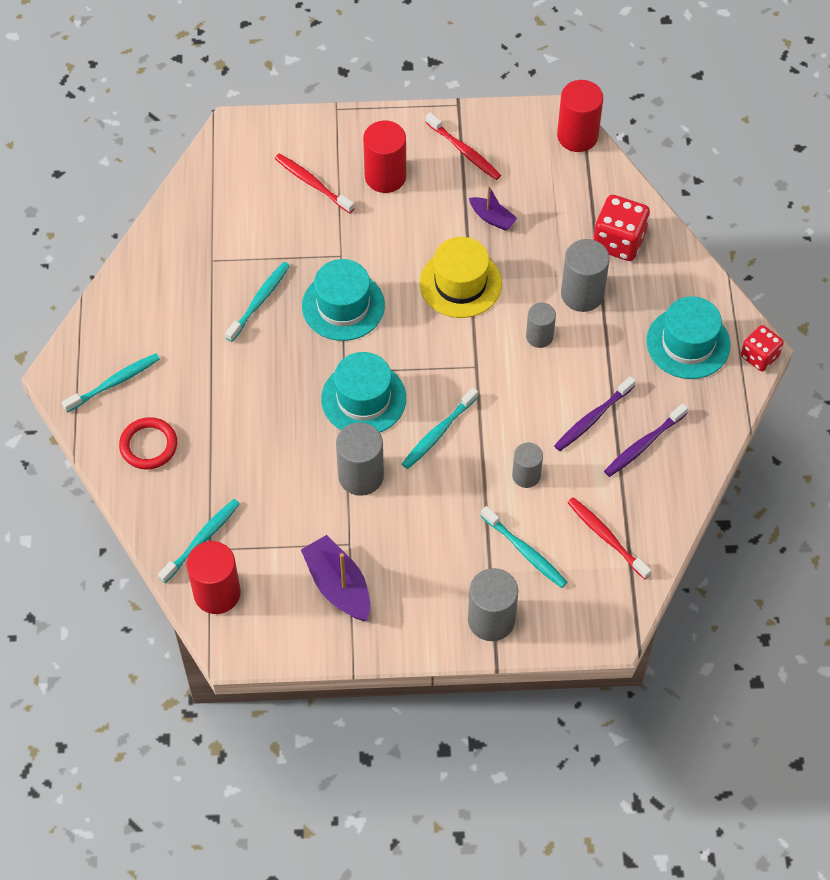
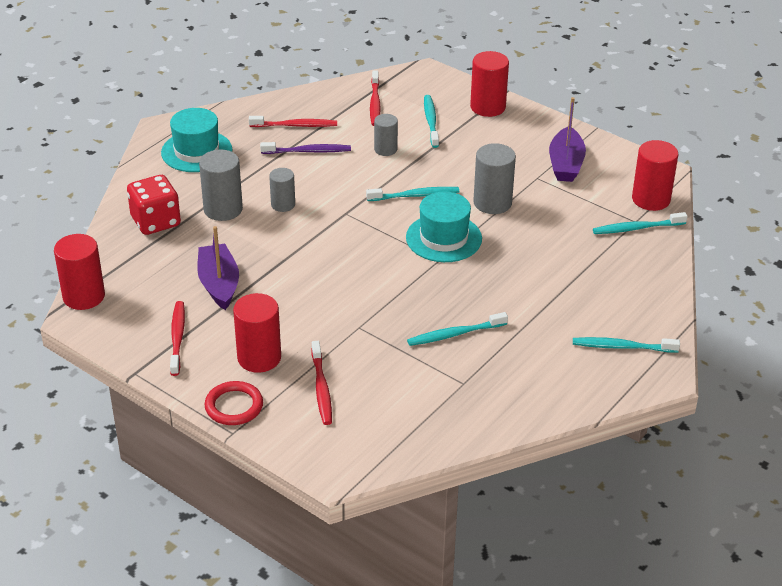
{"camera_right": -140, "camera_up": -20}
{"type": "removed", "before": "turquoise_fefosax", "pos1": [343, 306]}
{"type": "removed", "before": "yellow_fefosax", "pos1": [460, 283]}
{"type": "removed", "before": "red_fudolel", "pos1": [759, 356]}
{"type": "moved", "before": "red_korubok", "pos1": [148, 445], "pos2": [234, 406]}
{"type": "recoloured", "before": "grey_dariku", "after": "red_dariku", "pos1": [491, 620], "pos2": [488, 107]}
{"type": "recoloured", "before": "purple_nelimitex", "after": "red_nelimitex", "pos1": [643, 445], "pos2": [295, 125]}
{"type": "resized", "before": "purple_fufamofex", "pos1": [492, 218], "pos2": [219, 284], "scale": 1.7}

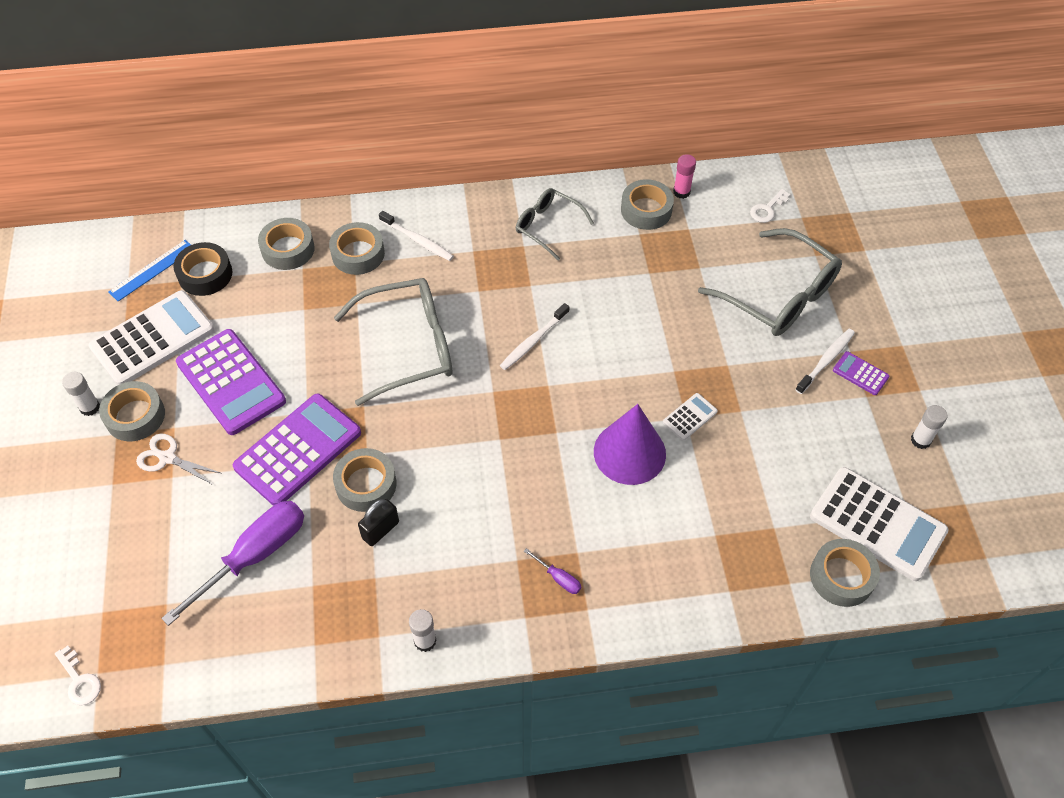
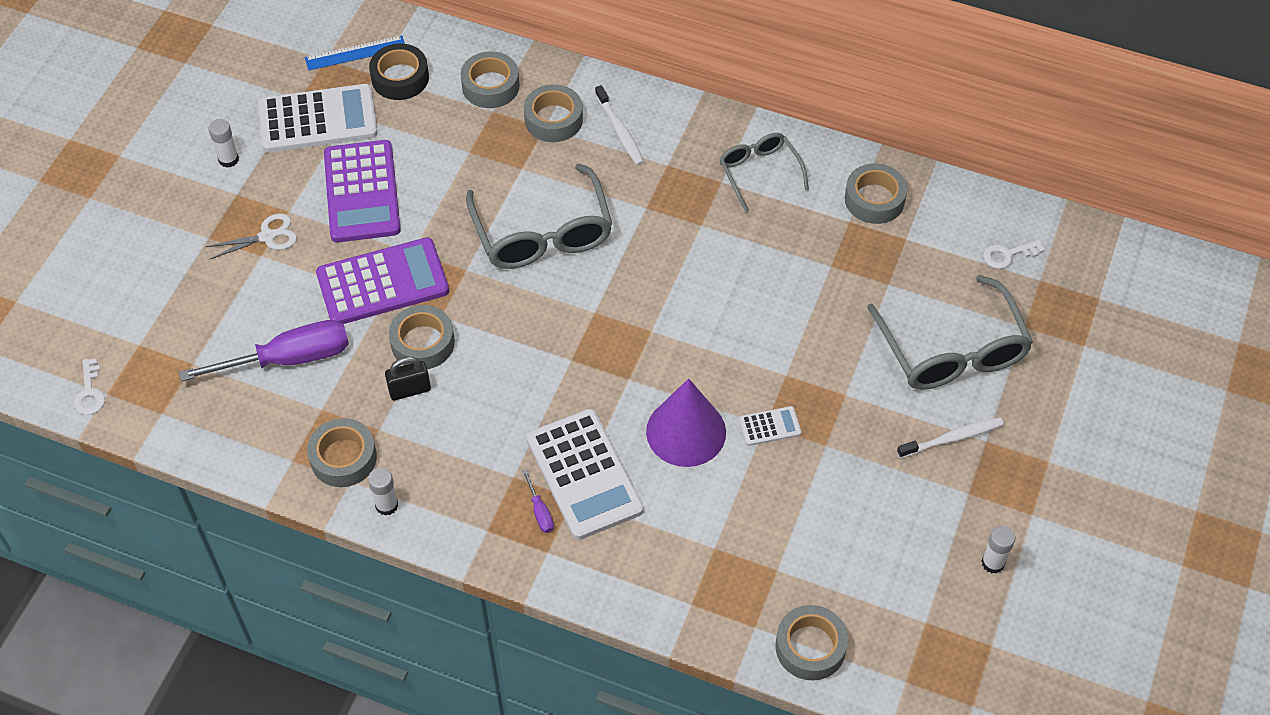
{"camera_right": 30, "camera_up": 0}
{"type": "removed", "before": "white_nelimitex", "pos1": [533, 341]}
{"type": "removed", "before": "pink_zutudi", "pos1": [681, 192]}
{"type": "removed", "before": "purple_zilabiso", "pos1": [860, 373]}
{"type": "moved", "before": "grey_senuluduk", "pos1": [135, 416], "pos2": [343, 458]}
{"type": "moved", "before": "white_zilabiso", "pos1": [877, 524], "pos2": [584, 475]}
{"type": "turned", "before": "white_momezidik", "pos1": [167, 458], "pos2": [267, 236], "turn": 105}
{"type": "turned", "before": "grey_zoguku", "pos1": [408, 347], "pos2": [542, 232], "turn": 60}

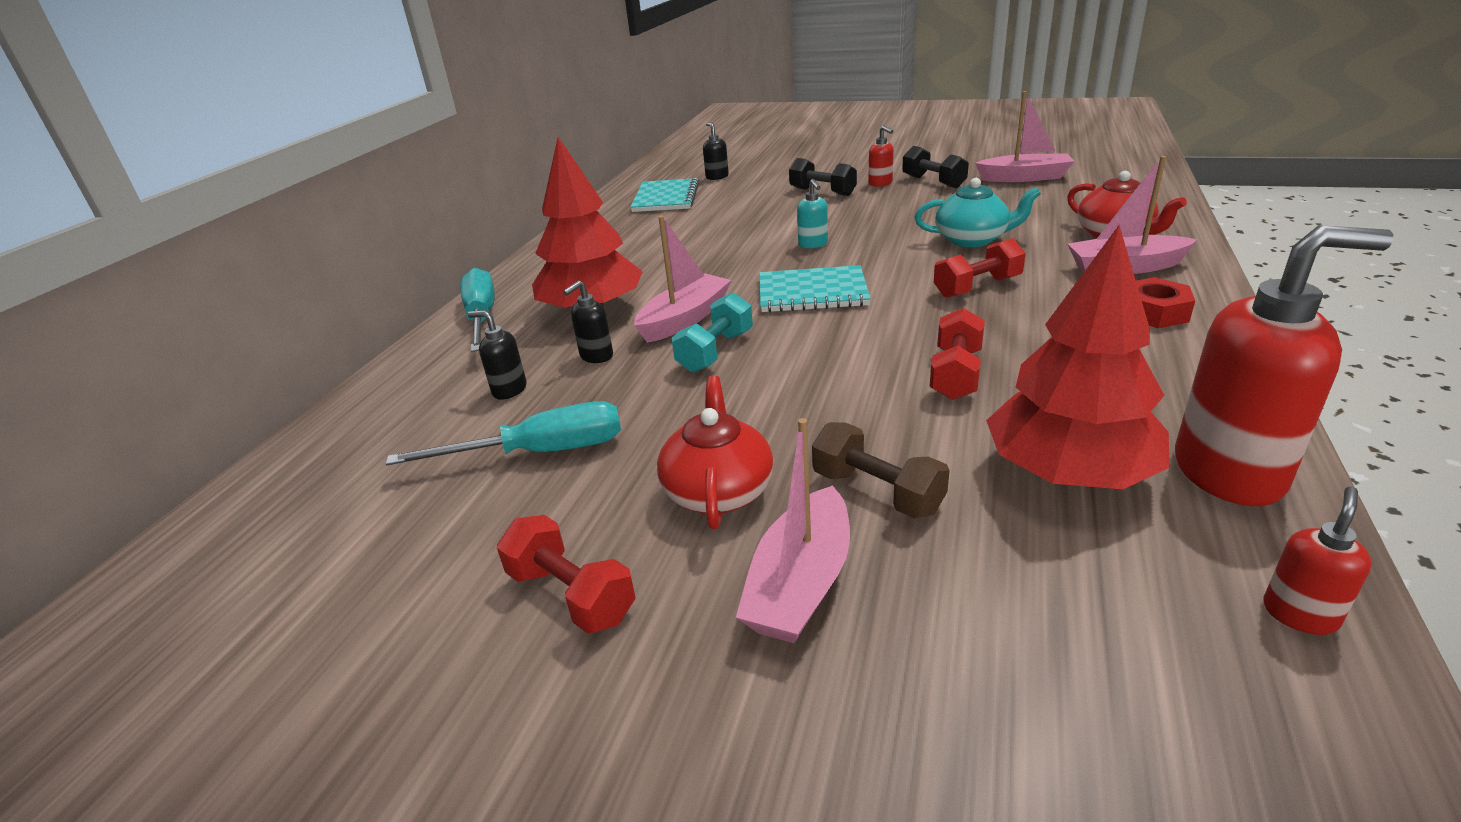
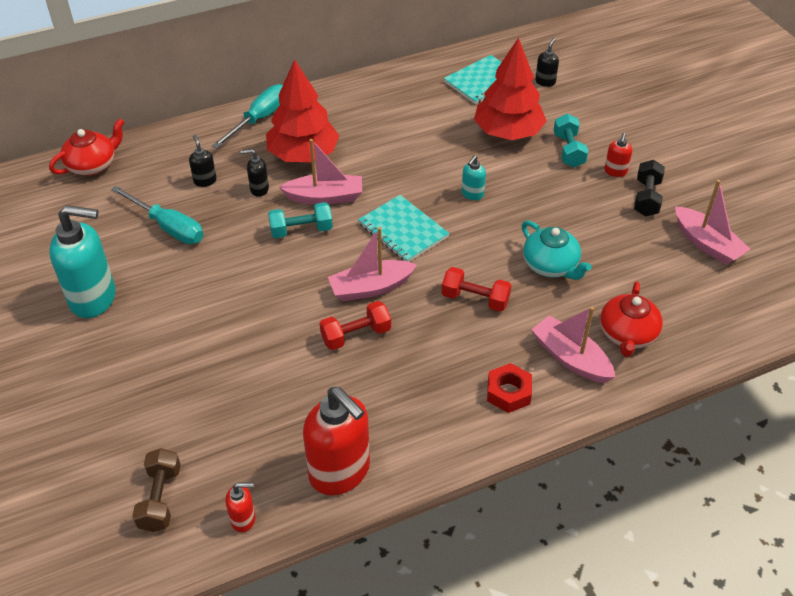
{"camera_right": 45, "camera_up": 15}
{"type": "moved", "before": "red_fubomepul", "pos1": [718, 490], "pos2": [92, 165]}
{"type": "moved", "before": "pink_fufamofex", "pos1": [801, 583], "pos2": [371, 288]}
{"type": "moved", "before": "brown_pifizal", "pos1": [877, 492], "pos2": [160, 498]}
{"type": "moved", "before": "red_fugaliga", "pos1": [1069, 473], "pos2": [508, 133]}
{"type": "replaced", "before": "red_pifizal", "after": "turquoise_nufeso", "pos1": [571, 595], "pos2": [94, 298]}
{"type": "recoloured", "before": "black_pifizal", "after": "turquoise_pifizal", "pos1": [822, 192], "pos2": [568, 150]}

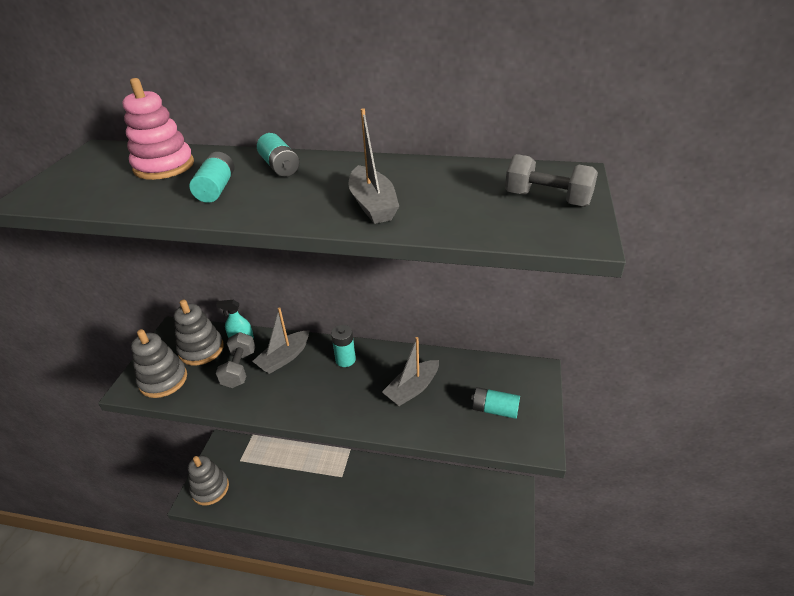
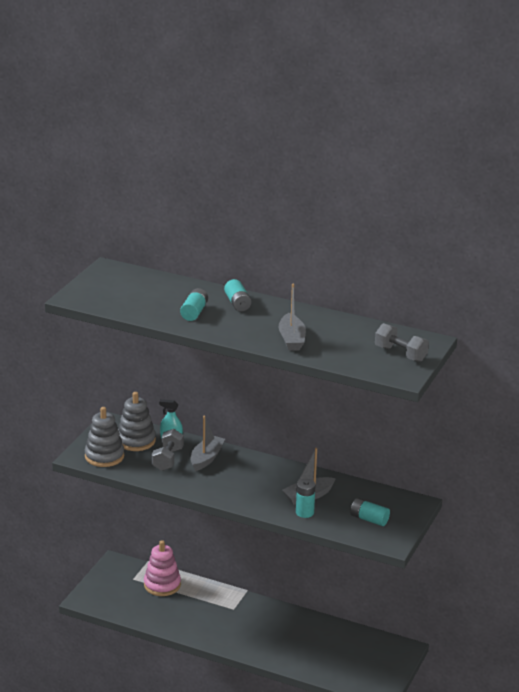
{"camera_right": 10, "camera_up": -10}
{"type": "removed", "before": "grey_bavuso", "pos1": [210, 488]}
{"type": "moved", "before": "pink_bavuso", "pos1": [164, 166], "pos2": [162, 585]}
{"type": "moved", "before": "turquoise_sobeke", "pos1": [345, 360], "pos2": [304, 512]}
{"type": "turned", "before": "grey_fufamofex", "pos1": [284, 358], "pos2": [206, 458], "turn": 150}

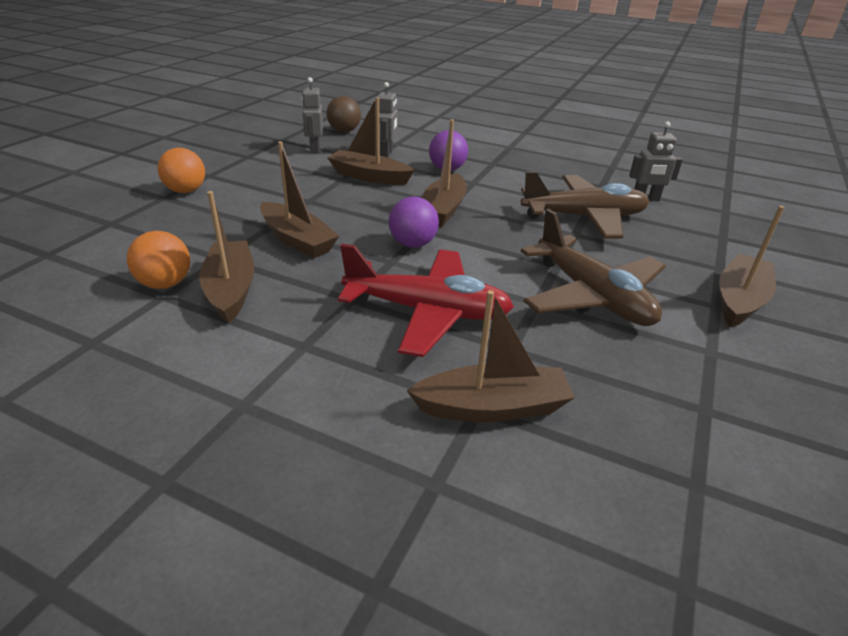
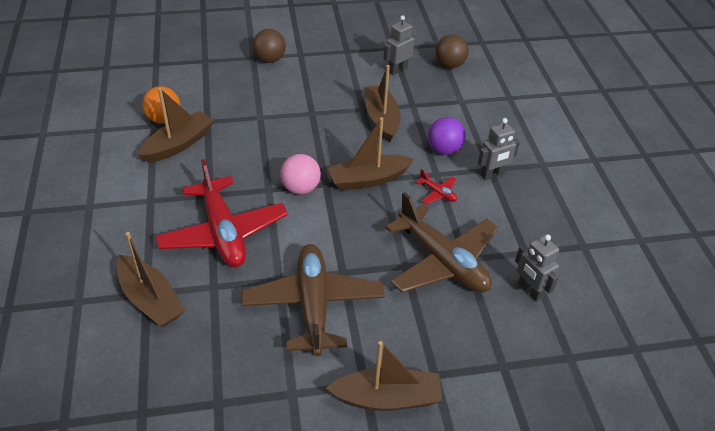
{"camera_right": 55, "camera_up": 10}
{"type": "removed", "before": "brown_fufamofex", "pos1": [297, 240]}
{"type": "added", "after": "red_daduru", "pos2": [437, 193]}
{"type": "moved", "before": "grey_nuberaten", "pos1": [386, 153], "pos2": [492, 175]}
{"type": "recoloured", "before": "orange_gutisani", "after": "brown_gutisani", "pos1": [186, 191], "pos2": [270, 59]}
{"type": "recoloured", "before": "purple_gutisani", "after": "pink_gutisani", "pos1": [413, 244], "pos2": [301, 188]}
{"type": "turned", "before": "brown_daduru", "pos1": [591, 296], "pos2": [313, 305], "turn": 150}

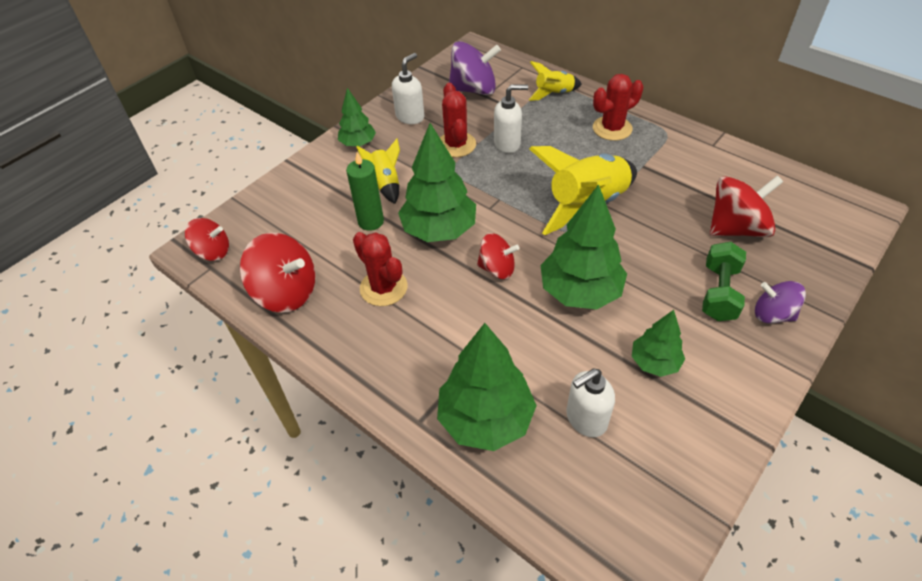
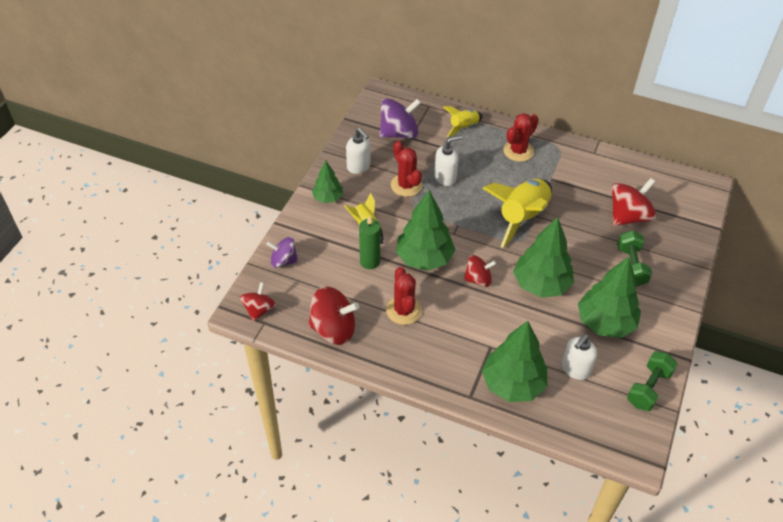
{"camera_right": -20, "camera_up": 0}
{"type": "added", "after": "green_pifizal", "pos2": [648, 388]}
{"type": "moved", "before": "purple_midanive", "pos1": [772, 314], "pos2": [283, 261]}
{"type": "turned", "before": "red_midanive", "pos1": [213, 251], "pos2": [259, 310], "turn": -60}
{"type": "turned", "before": "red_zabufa", "pos1": [383, 288], "pos2": [403, 310], "turn": 45}
{"type": "turned", "before": "white_nufeso", "pos1": [410, 117], "pos2": [359, 166], "turn": 120}
{"type": "resized", "before": "green_fugaliga", "pos1": [654, 362], "pos2": [605, 323], "scale": 1.77}

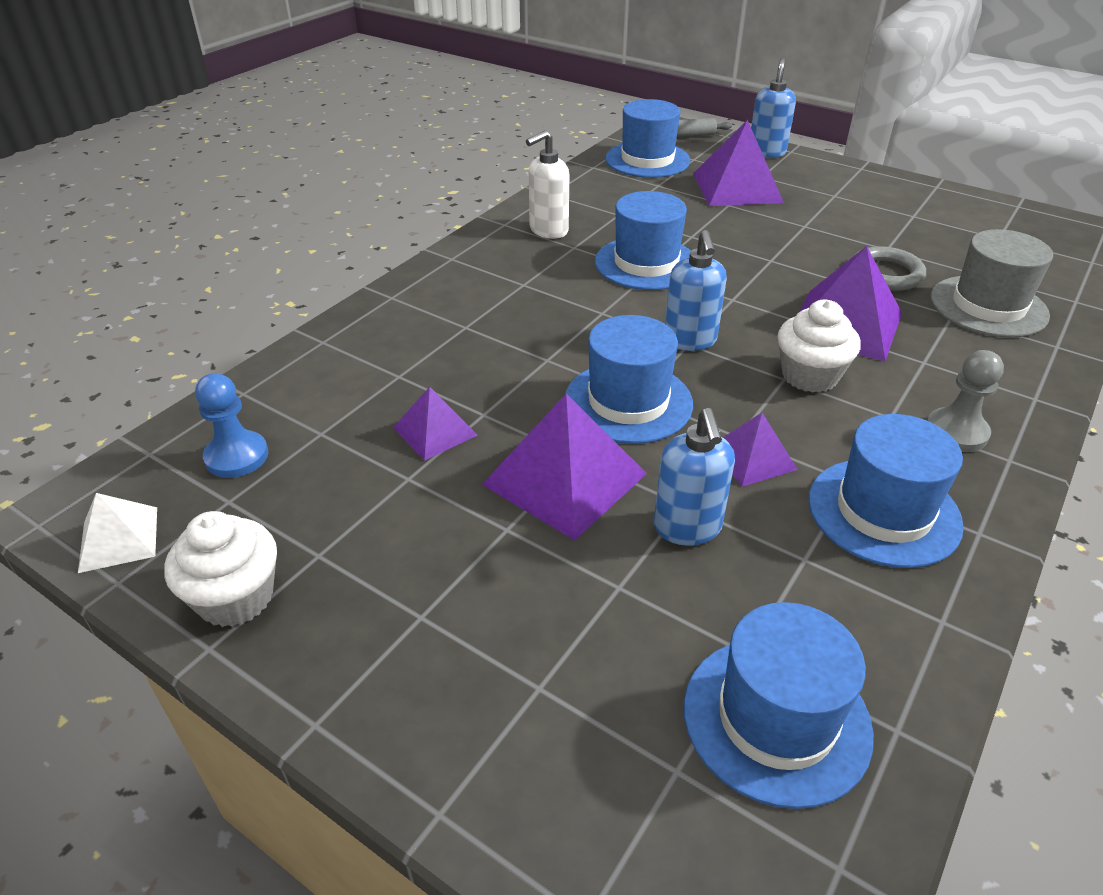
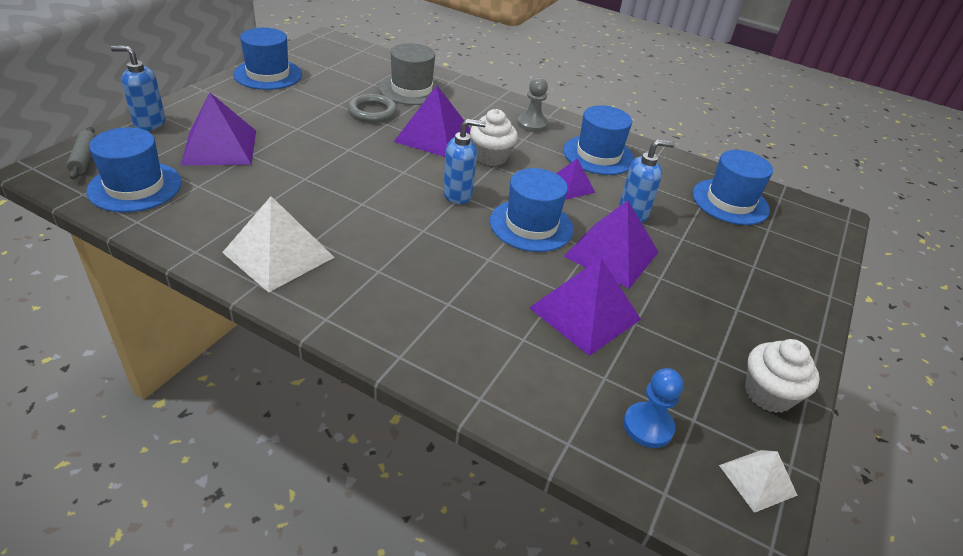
{"camera_right": -100, "camera_up": 0}
{"type": "moved", "before": "blue_fefosax", "pos1": [646, 263], "pos2": [268, 74]}
{"type": "replaced", "before": "white_nufeso", "after": "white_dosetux", "pos1": [548, 230], "pos2": [278, 255]}
{"type": "resized", "before": "purple_dosetux", "pos1": [435, 431], "pos2": [585, 313], "scale": 1.79}

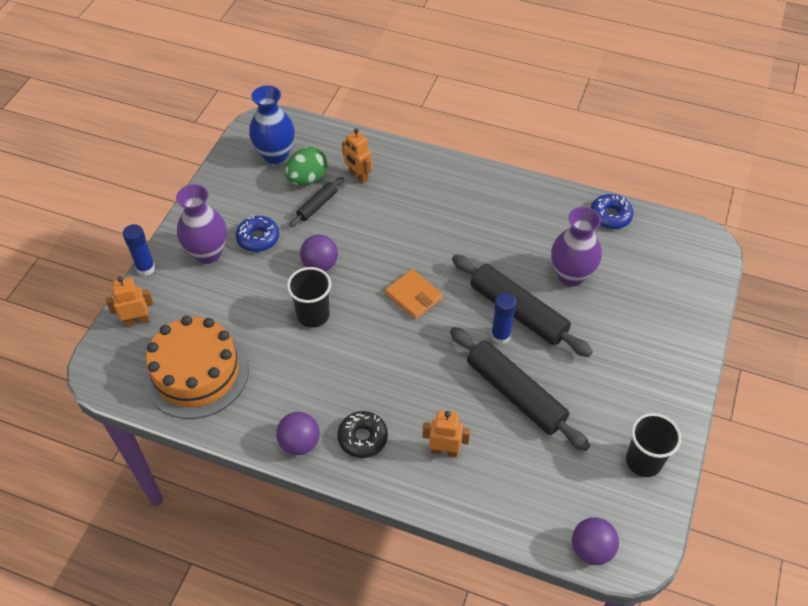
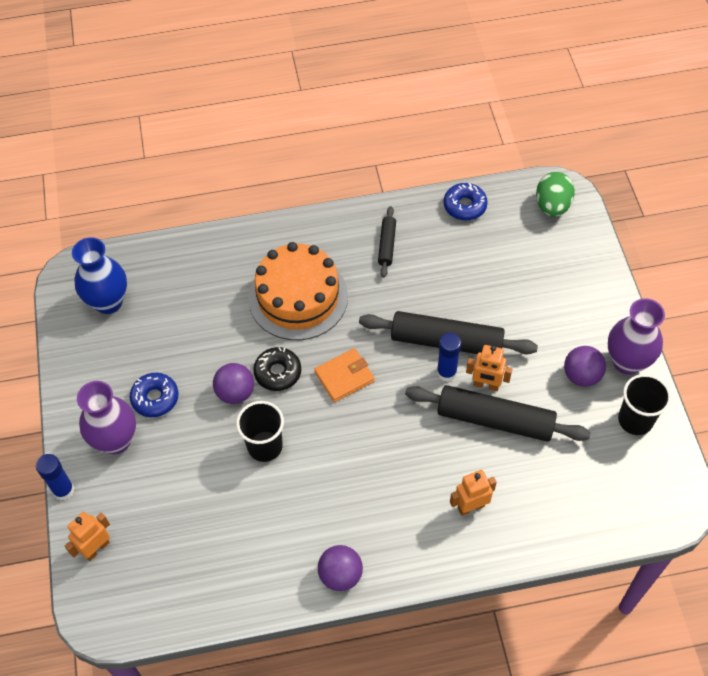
{"camera_right": -30, "camera_up": 5}
{"type": "moved", "before": "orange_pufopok", "pos1": [196, 372], "pos2": [298, 297]}
{"type": "moved", "before": "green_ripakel", "pos1": [307, 179], "pos2": [552, 206]}
{"type": "moved", "before": "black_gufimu", "pos1": [317, 205], "pos2": [387, 245]}
{"type": "moved", "before": "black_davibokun", "pos1": [362, 438], "pos2": [278, 372]}
{"type": "moved", "before": "orange_nuberaten", "pos1": [358, 176], "pos2": [486, 385]}
{"type": "moved", "before": "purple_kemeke", "pos1": [571, 275], "pos2": [627, 362]}
{"type": "moved", "before": "purple_gutisani", "pos1": [591, 549], "pos2": [581, 375]}
{"type": "turned", "before": "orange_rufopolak", "pos1": [413, 296], "pos2": [344, 377], "turn": -45}

